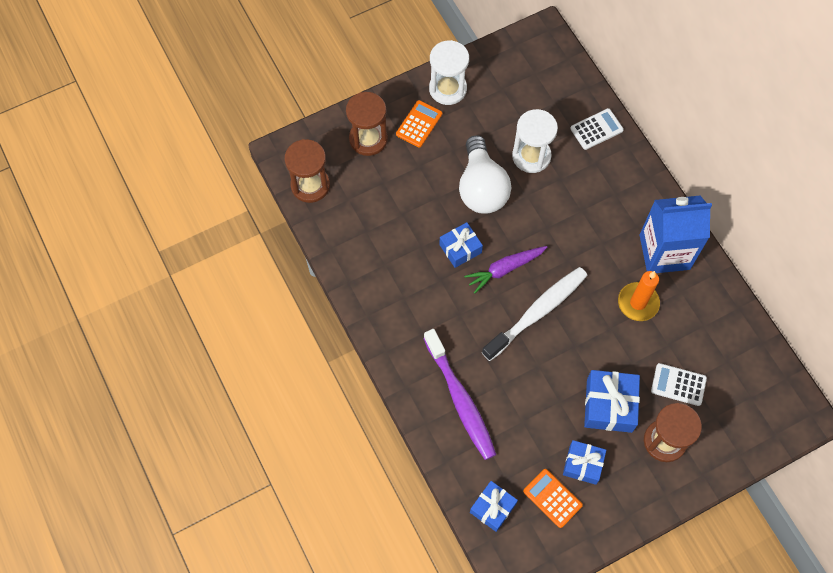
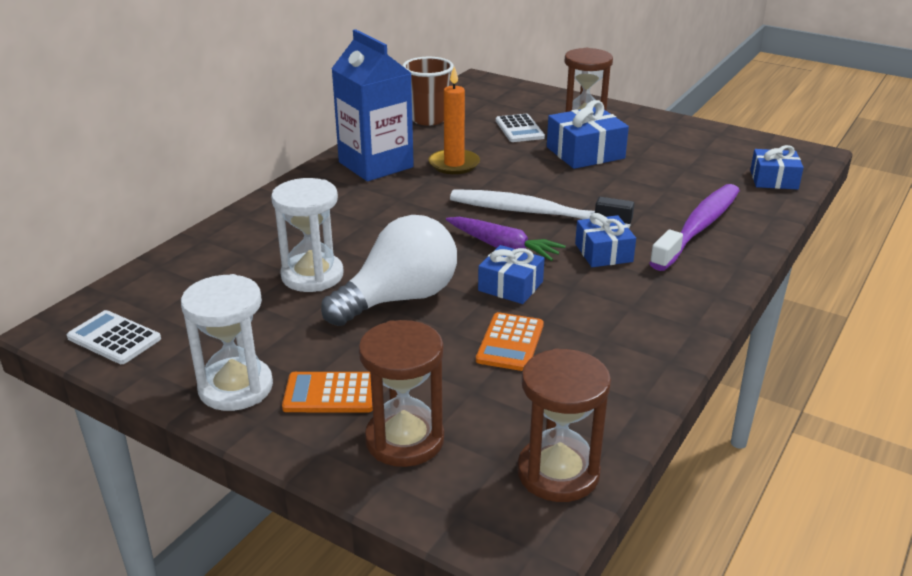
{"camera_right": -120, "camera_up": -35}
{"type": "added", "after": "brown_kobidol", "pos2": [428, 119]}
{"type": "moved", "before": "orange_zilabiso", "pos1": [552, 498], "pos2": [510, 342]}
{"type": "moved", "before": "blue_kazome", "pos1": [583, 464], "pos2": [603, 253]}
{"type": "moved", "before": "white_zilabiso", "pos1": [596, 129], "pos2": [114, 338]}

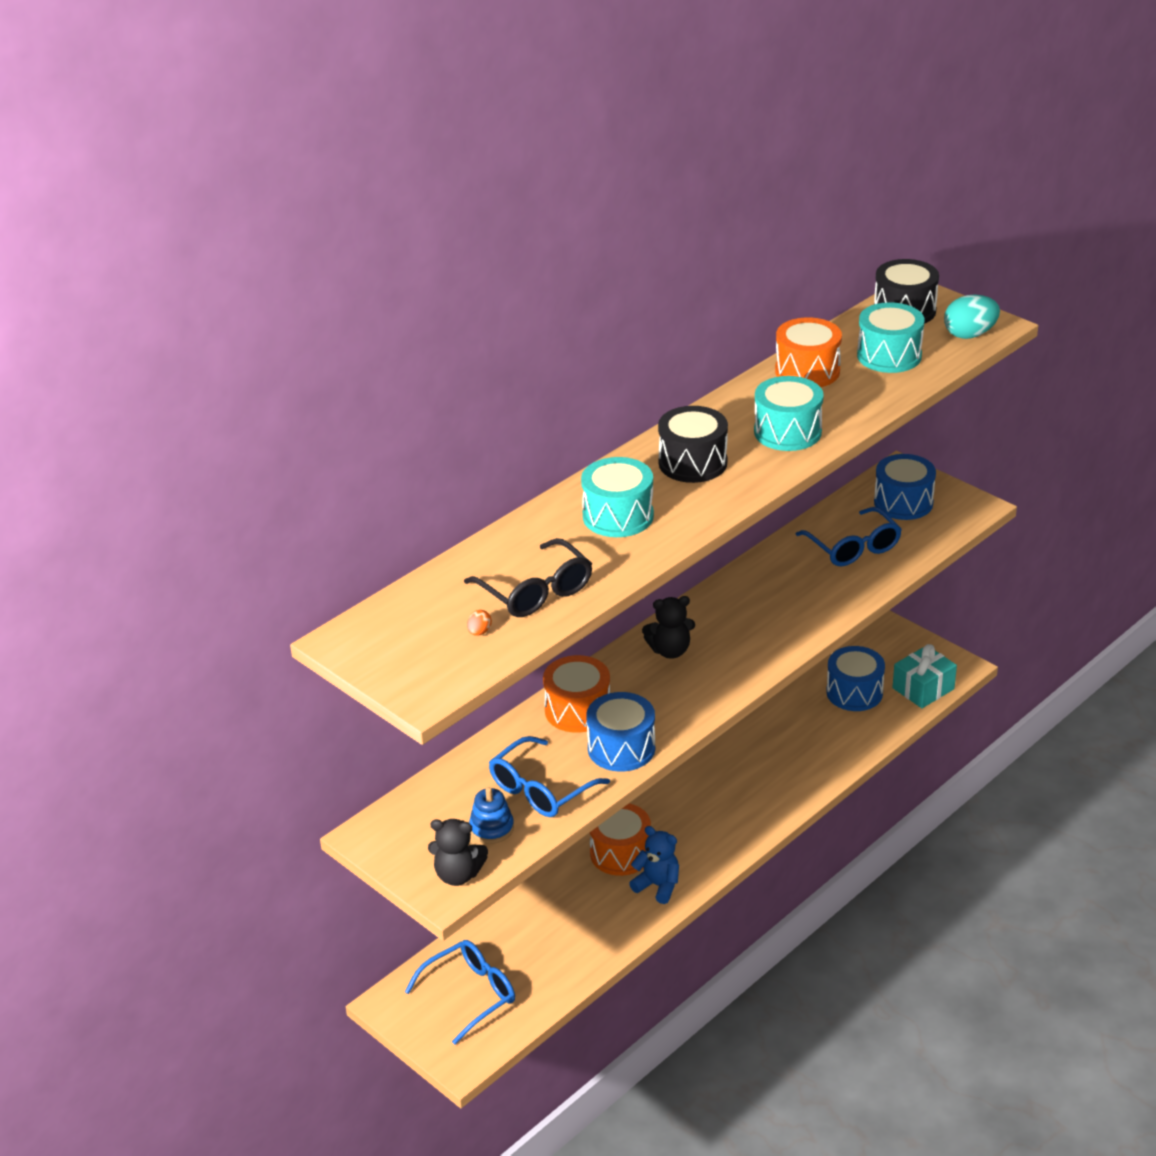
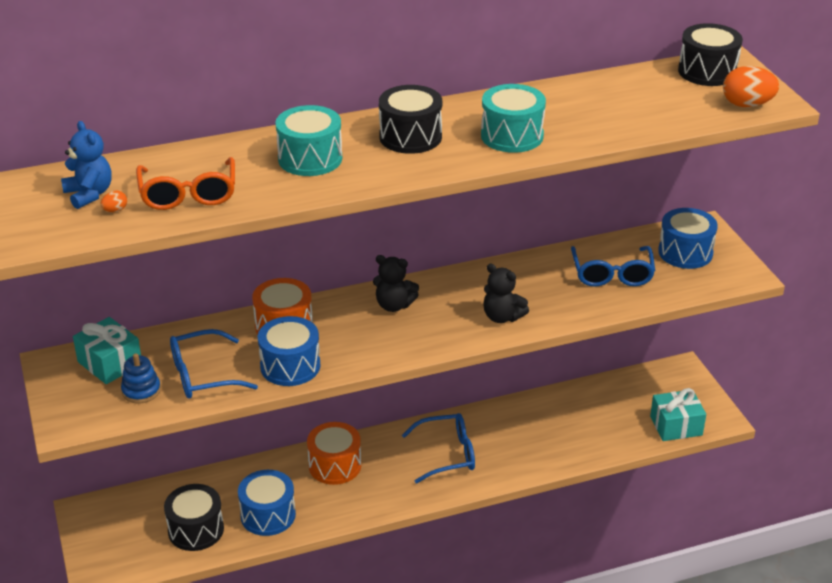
{"camera_right": 25, "camera_up": 0}
{"type": "removed", "before": "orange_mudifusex", "pos1": [807, 371]}
{"type": "removed", "before": "turquoise_mudifusex", "pos1": [889, 356]}
{"type": "added", "after": "turquoise_kazome", "pos2": [110, 363]}
{"type": "added", "after": "black_mudifusex", "pos2": [196, 530]}
{"type": "moved", "before": "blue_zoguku", "pos1": [470, 994], "pos2": [447, 454]}
{"type": "moved", "before": "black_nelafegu", "pos1": [458, 875], "pos2": [502, 317]}
{"type": "moved", "before": "blue_nelafegu", "pos1": [658, 886], "pos2": [89, 194]}
{"type": "moved", "before": "blue_mudifusex", "pos1": [854, 692], "pos2": [268, 515]}
{"type": "recoloured", "before": "black_zoguku", "after": "orange_zoguku", "pos1": [536, 592], "pos2": [188, 194]}
{"type": "recoloured", "before": "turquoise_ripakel", "after": "orange_ripakel", "pos1": [969, 335], "pos2": [747, 105]}

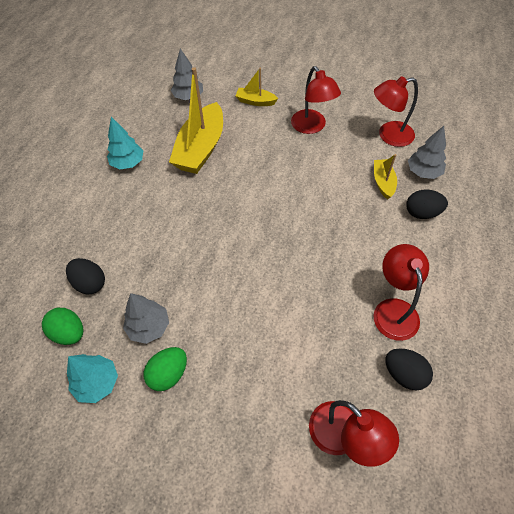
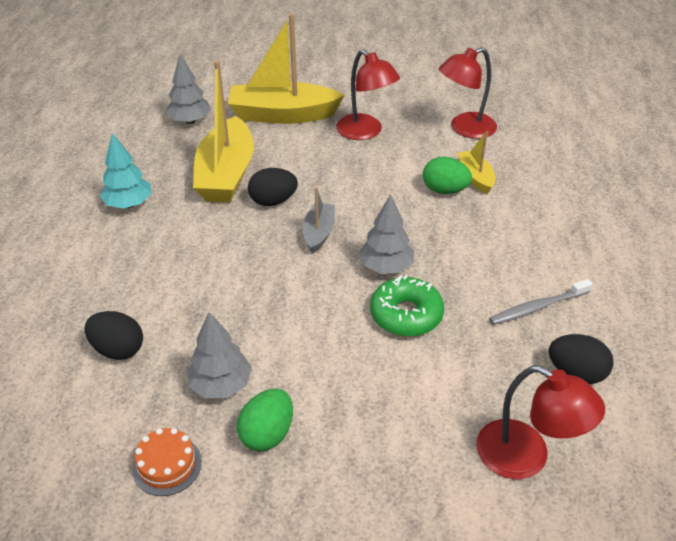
{"camera_right": -15, "camera_up": -15}
{"type": "added", "after": "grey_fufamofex", "pos2": [319, 233]}
{"type": "added", "after": "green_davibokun", "pos2": [406, 315]}
{"type": "moved", "before": "green_ripakel", "pos1": [69, 333], "pos2": [444, 190]}
{"type": "moved", "before": "black_ripakel", "pos1": [422, 213], "pos2": [273, 201]}
{"type": "moved", "before": "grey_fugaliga", "pos1": [423, 172], "pos2": [386, 267]}
{"type": "replaced", "before": "turquoise_fugaliga", "after": "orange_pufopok", "pos1": [97, 383], "pos2": [167, 465]}
{"type": "replaced", "before": "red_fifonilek", "after": "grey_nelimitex", "pos1": [393, 309], "pos2": [537, 307]}
{"type": "resized", "before": "yellow_fufamofex", "pos1": [255, 101], "pos2": [282, 115], "scale": 2.0}

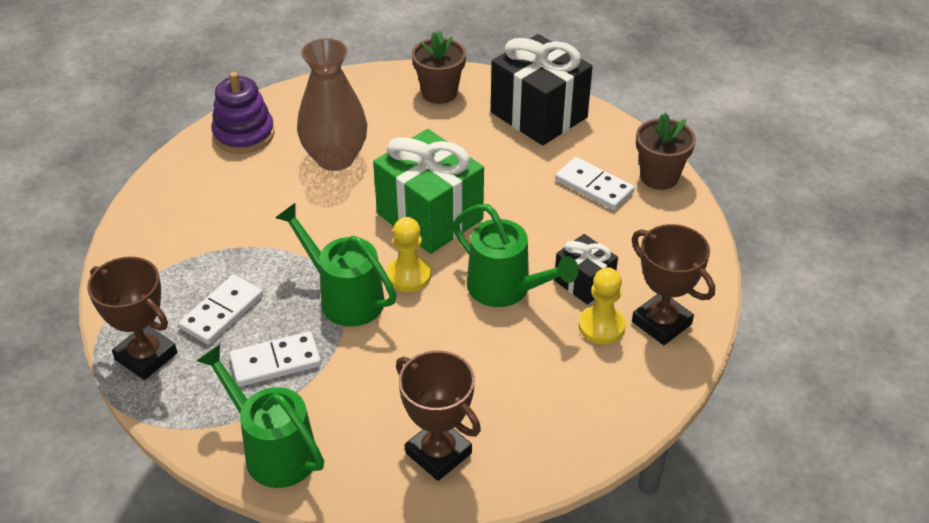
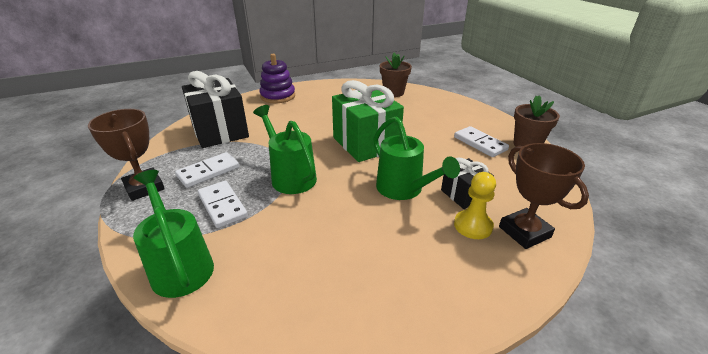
{"camera_right": 15, "camera_up": -10}
{"type": "removed", "before": "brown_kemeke", "pos1": [335, 158]}
{"type": "removed", "before": "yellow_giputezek", "pos1": [409, 275]}
{"type": "removed", "before": "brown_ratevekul", "pos1": [438, 453]}
{"type": "moved", "before": "black_kazome", "pos1": [538, 115], "pos2": [220, 131]}
{"type": "turned", "before": "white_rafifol", "pos1": [276, 362], "pos2": [222, 206], "turn": 60}

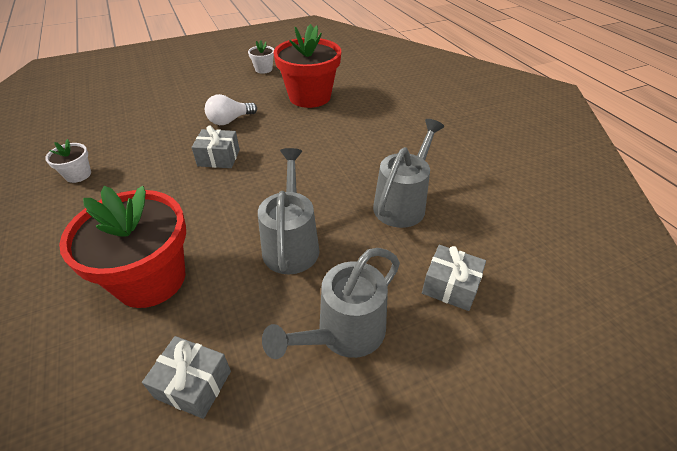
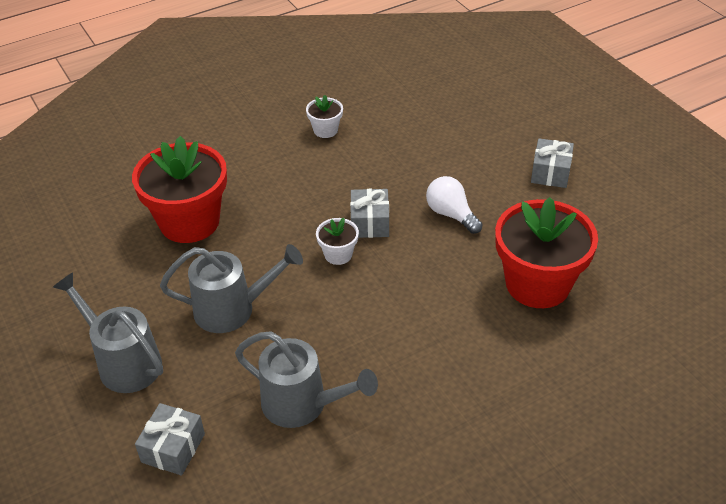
{"camera_right": 85, "camera_up": 0}
{"type": "moved", "before": "grey_kazome", "pos1": [193, 384], "pos2": [550, 173]}
{"type": "moved", "before": "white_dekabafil", "pos1": [263, 69], "pos2": [338, 254]}

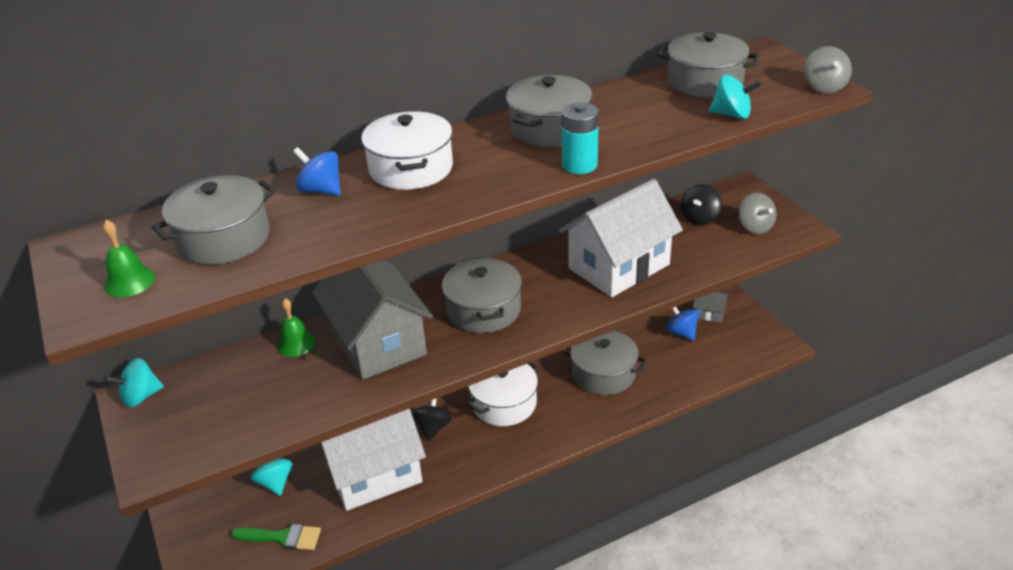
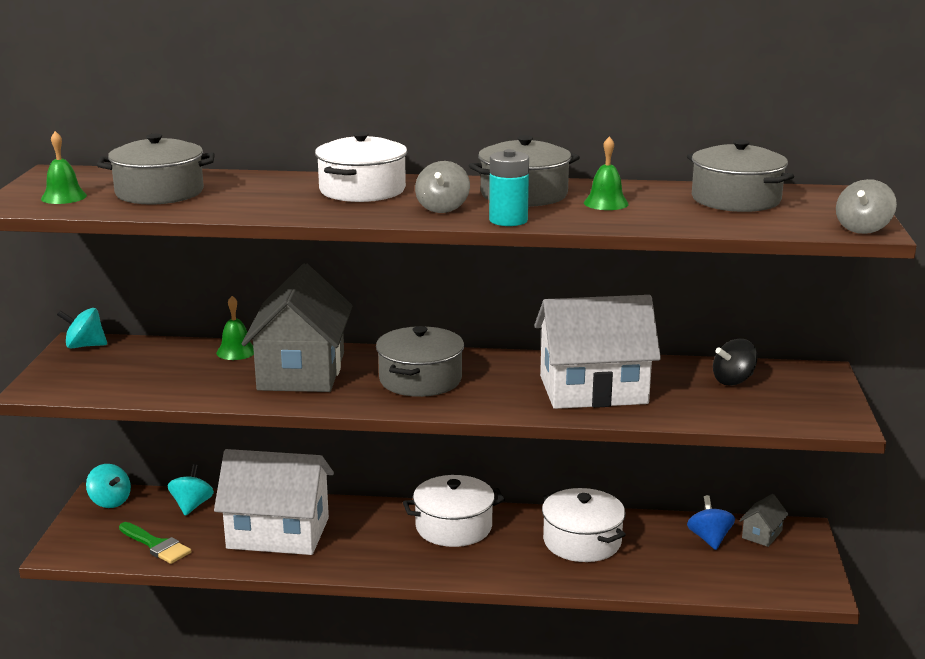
{"camera_right": 30, "camera_up": -15}
{"type": "removed", "before": "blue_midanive", "pos1": [321, 190]}
{"type": "removed", "before": "black_midanive", "pos1": [433, 427]}
{"type": "added", "after": "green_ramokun", "pos2": [606, 203]}
{"type": "moved", "before": "turquoise_midanive", "pos1": [732, 114], "pos2": [110, 501]}
{"type": "moved", "before": "grey_midanive", "pos1": [755, 227], "pos2": [442, 208]}
{"type": "recoloured", "before": "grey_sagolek", "after": "white_sagolek", "pos1": [603, 374], "pos2": [582, 541]}
{"type": "turned", "before": "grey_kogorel", "pos1": [709, 313], "pos2": [762, 534], "turn": 75}

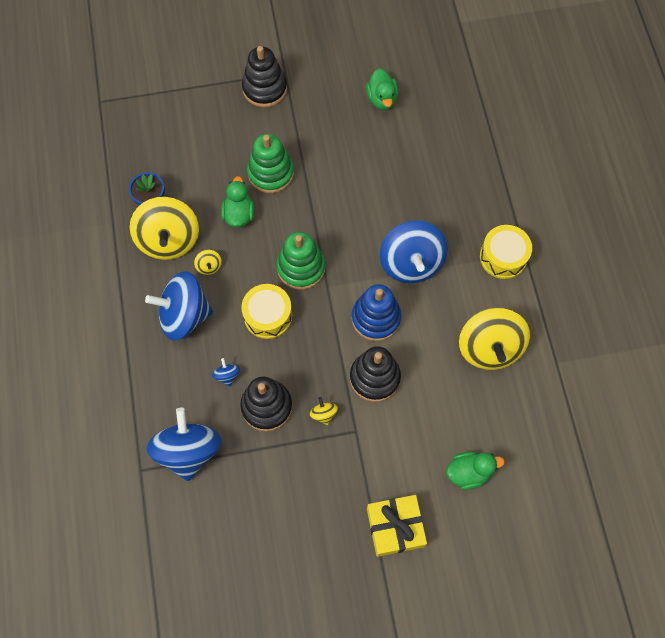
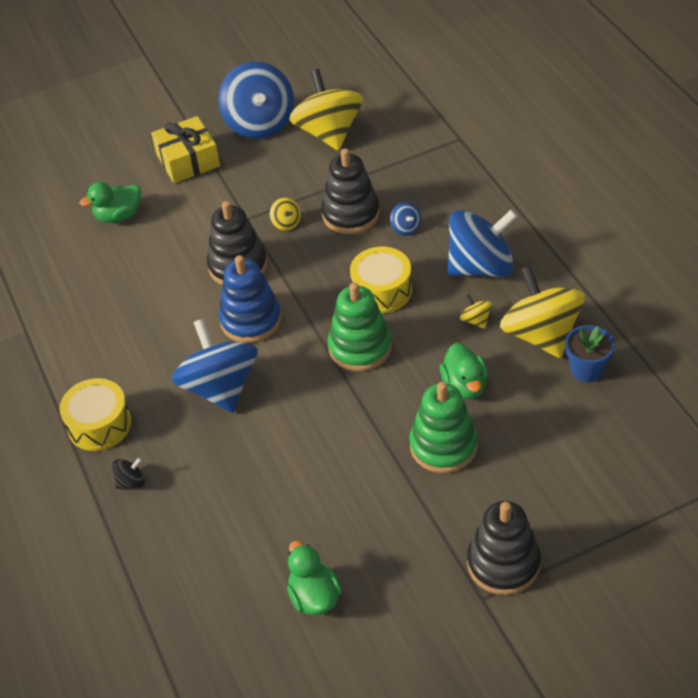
{"camera_right": 170, "camera_up": -20}
{"type": "added", "after": "black_midanive", "pos2": [131, 482]}
{"type": "moved", "before": "blue_midanive", "pos1": [188, 451], "pos2": [259, 123]}
{"type": "moved", "before": "yellow_midanive", "pos1": [489, 347], "pos2": [329, 133]}

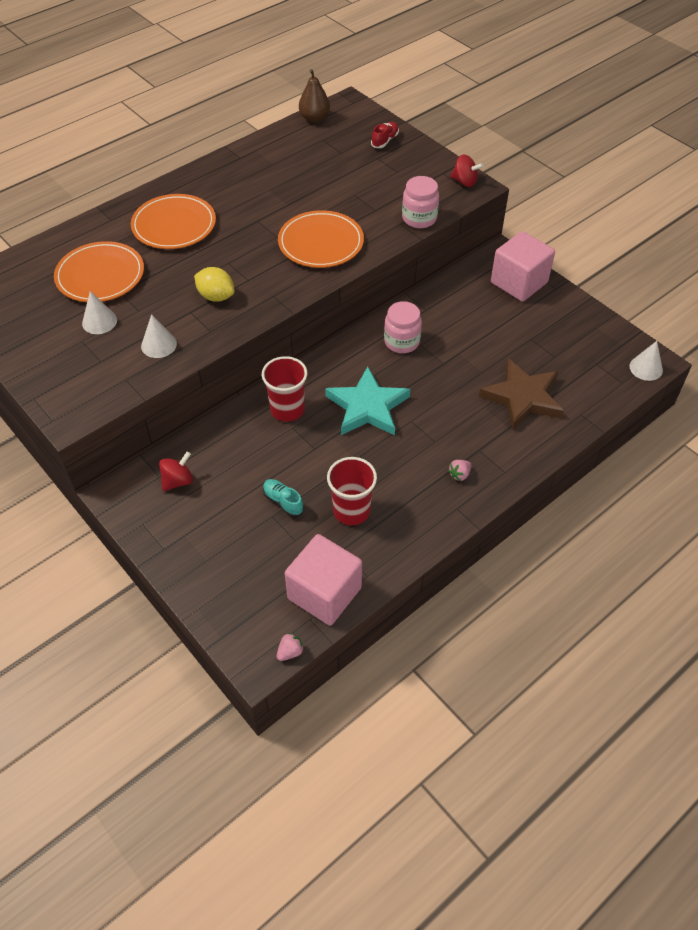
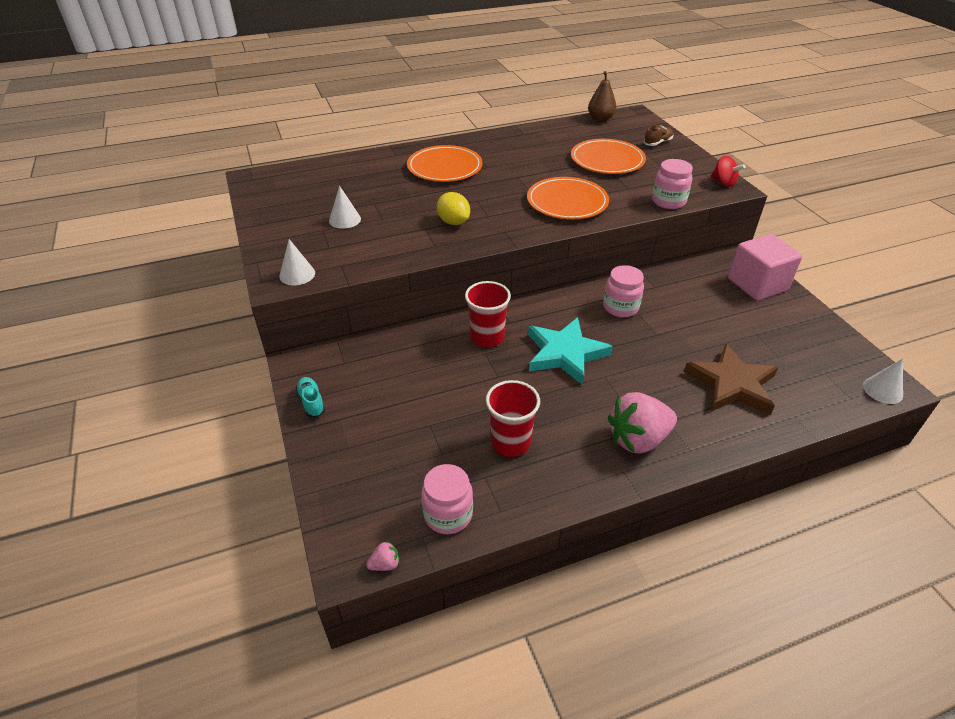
{"camera_right": 20, "camera_up": -10}
{"type": "removed", "before": "red_midanive", "pos1": [178, 481]}
{"type": "moved", "before": "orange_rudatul", "pos1": [100, 275], "pos2": [607, 160]}
{"type": "moved", "before": "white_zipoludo", "pos1": [159, 345], "pos2": [297, 274]}
{"type": "moved", "before": "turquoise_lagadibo", "pos1": [283, 501], "pos2": [311, 402]}
{"type": "replaced", "before": "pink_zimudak", "after": "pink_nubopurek", "pos1": [324, 593], "pos2": [448, 515]}
{"type": "recoloured", "before": "red_lagadibo", "after": "brown_lagadibo", "pos1": [385, 141], "pos2": [657, 143]}
{"type": "resized", "before": "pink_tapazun", "pos1": [459, 475], "pos2": [638, 439], "scale": 2.49}

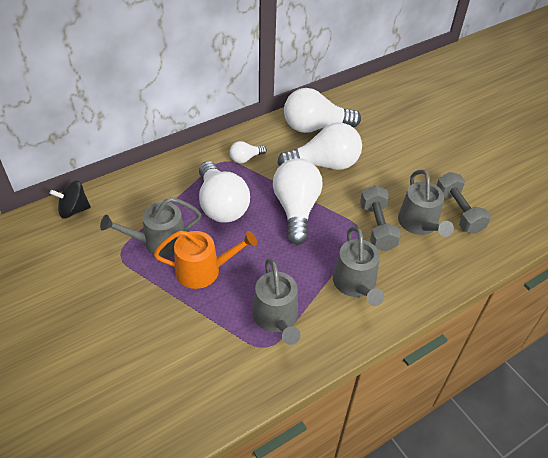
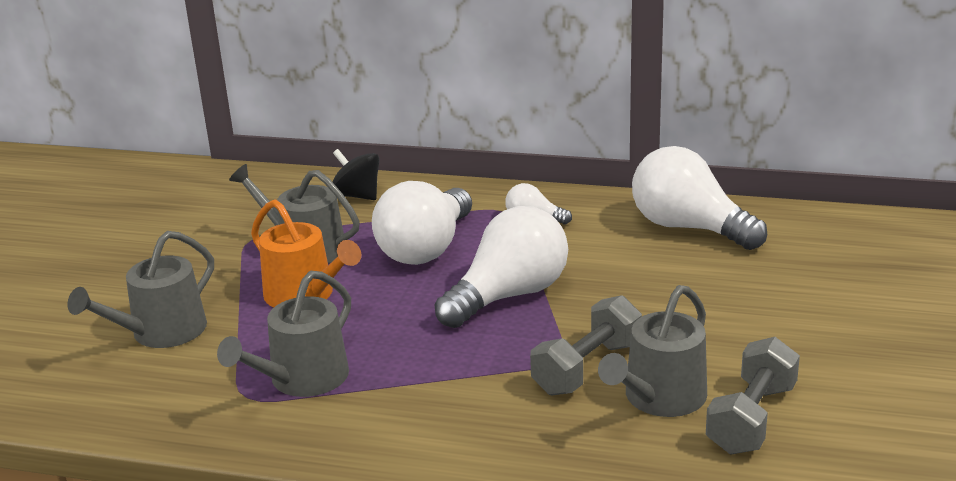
{"camera_right": 50, "camera_up": -20}
{"type": "removed", "before": "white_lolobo", "pos1": [324, 164]}
{"type": "moved", "before": "black_midanive", "pos1": [74, 210], "pos2": [357, 196]}
{"type": "moved", "before": "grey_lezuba", "pos1": [355, 284], "pos2": [161, 332]}

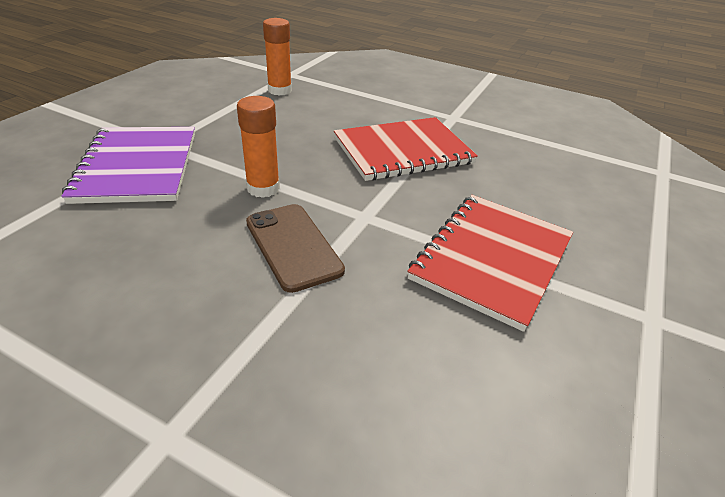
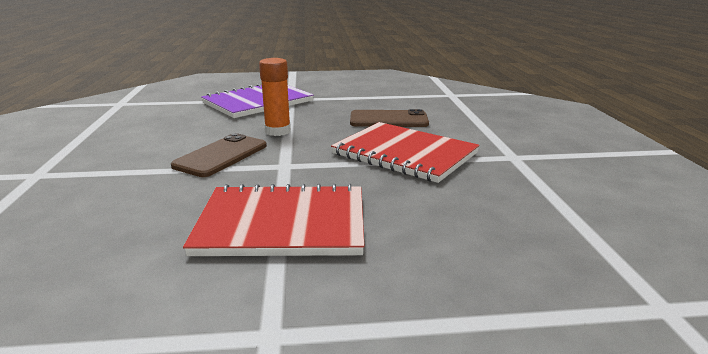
{"camera_right": 60, "camera_up": -15}
{"type": "removed", "before": "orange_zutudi", "pos1": [279, 90]}
{"type": "added", "after": "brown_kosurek", "pos2": [388, 120]}

